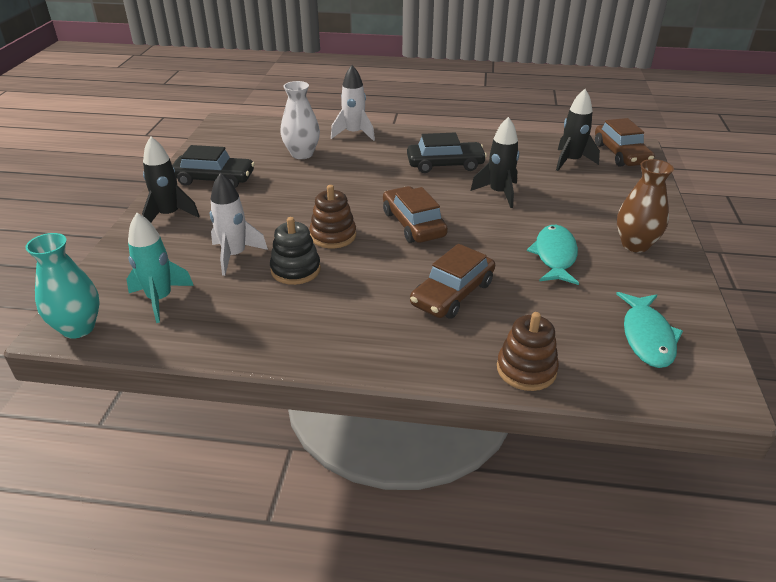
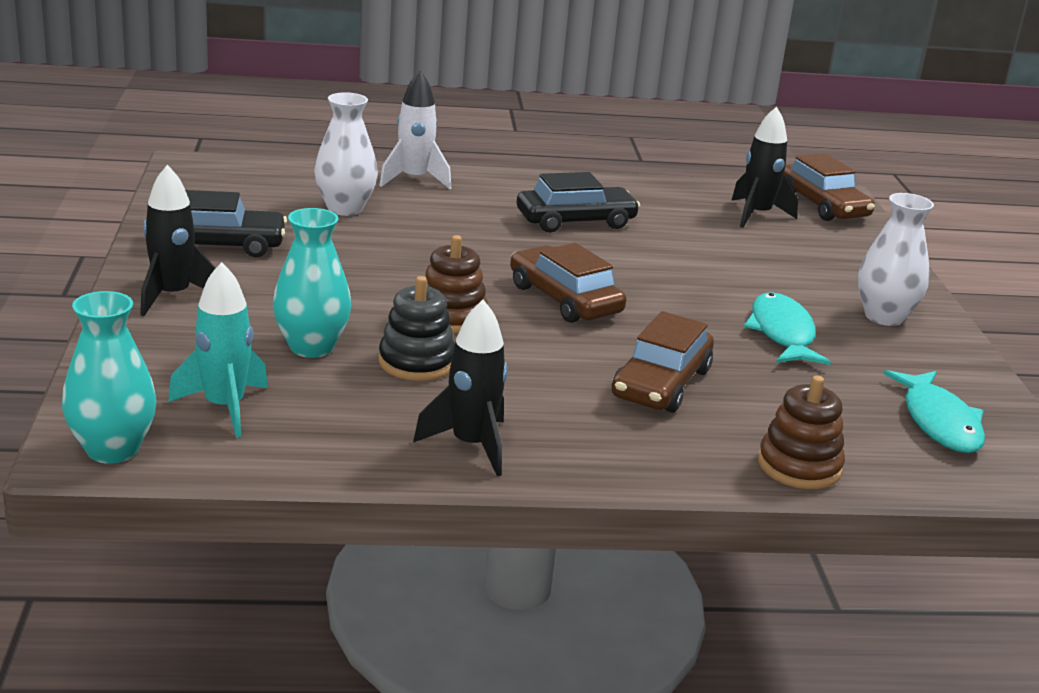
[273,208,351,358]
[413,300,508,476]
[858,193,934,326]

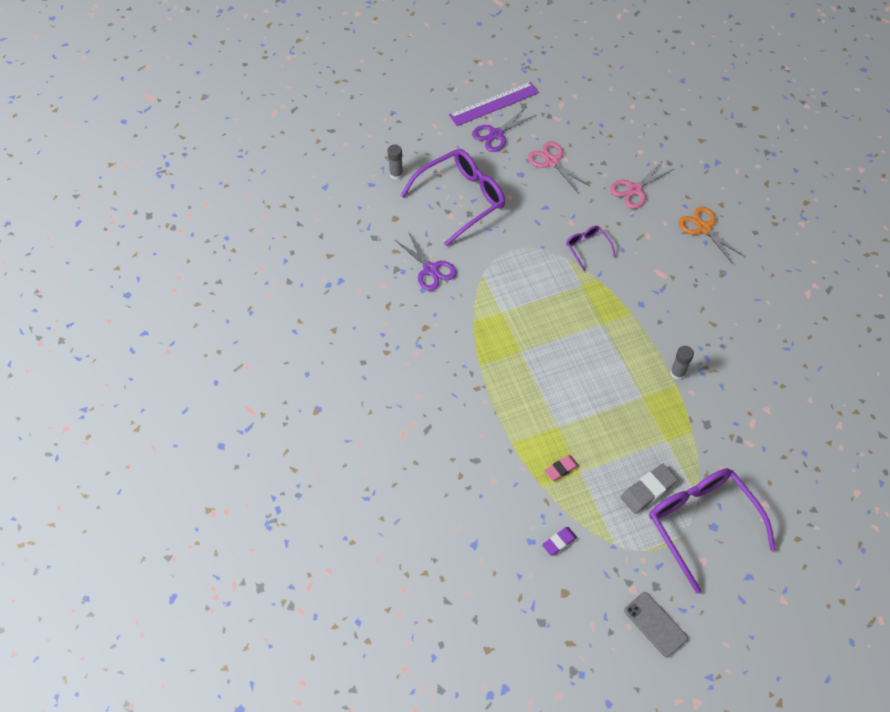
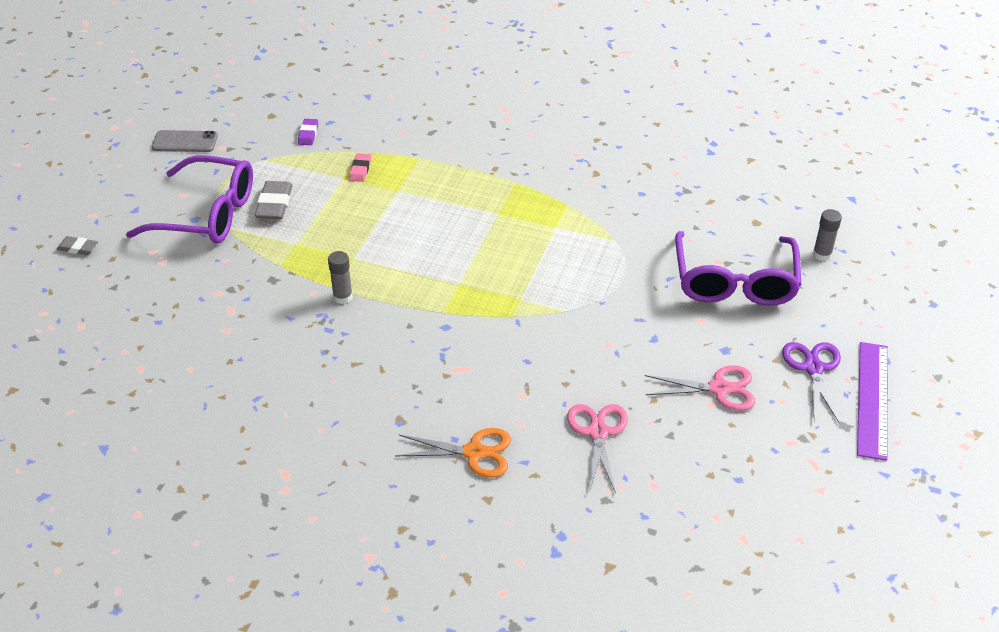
[57,236,98,255]
[395,233,457,291] (first image)
[566,226,616,271] (first image)

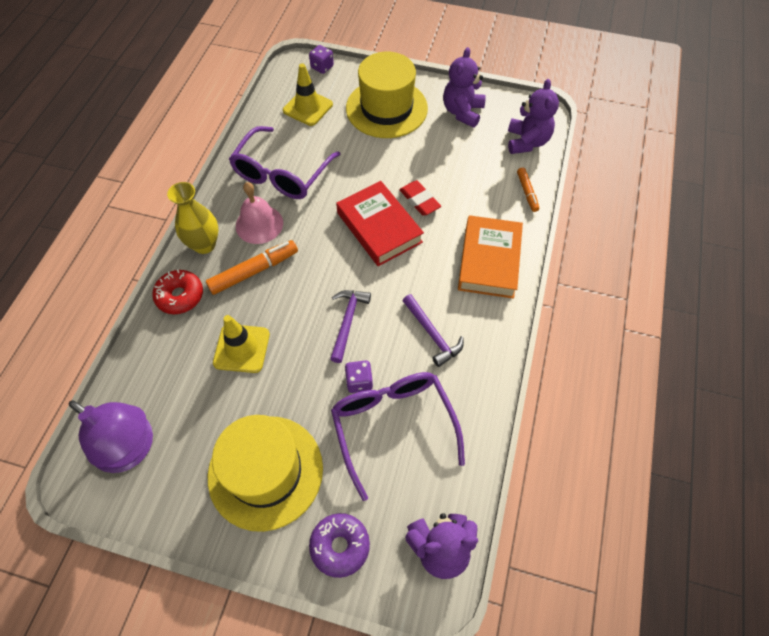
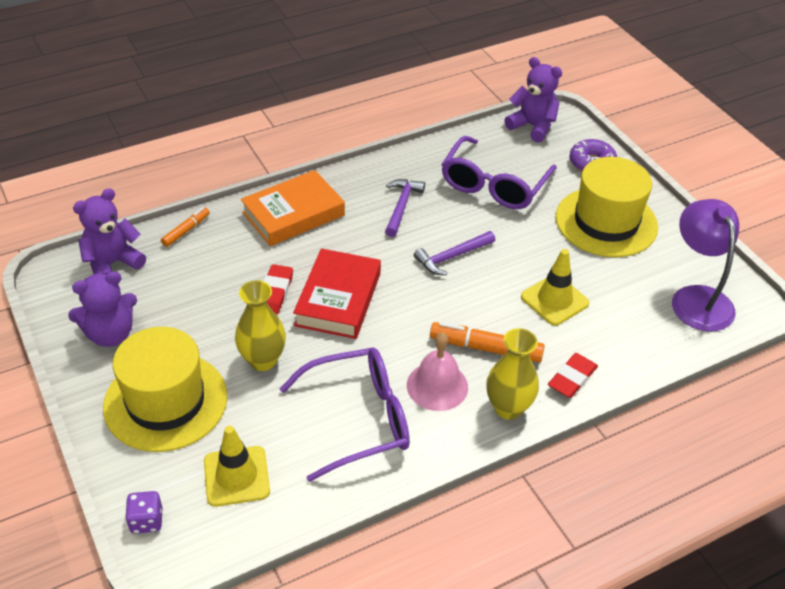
[235,280,286,371]
[548,353,598,398]
[345,360,373,393] (first image)

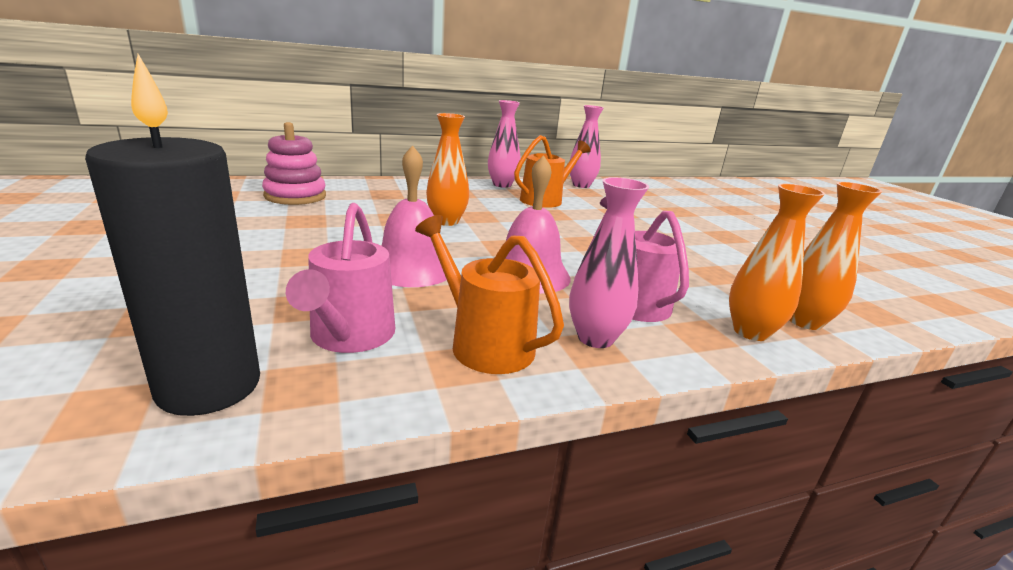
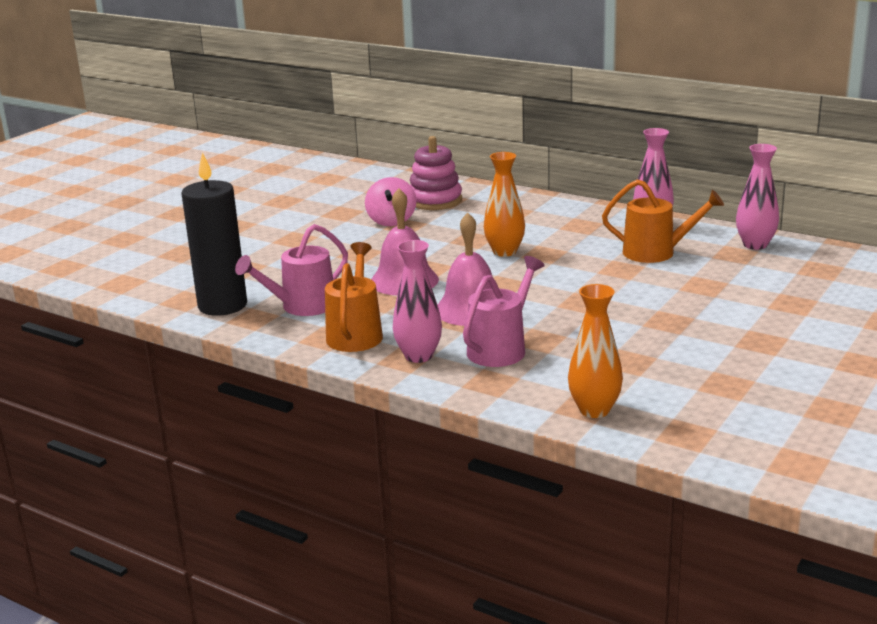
[365,177,417,226]
[729,184,825,341] (first image)

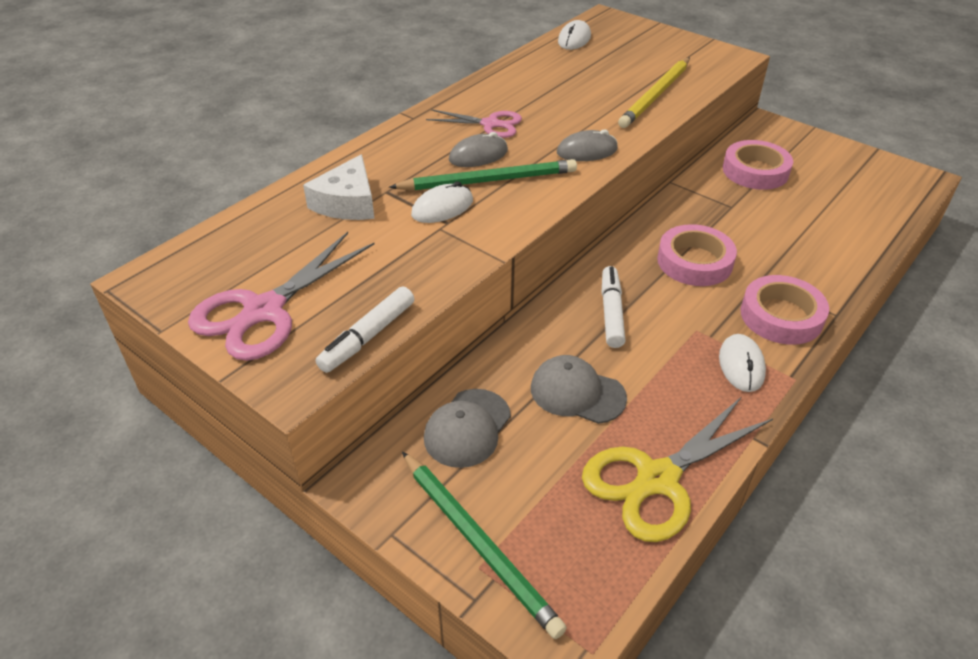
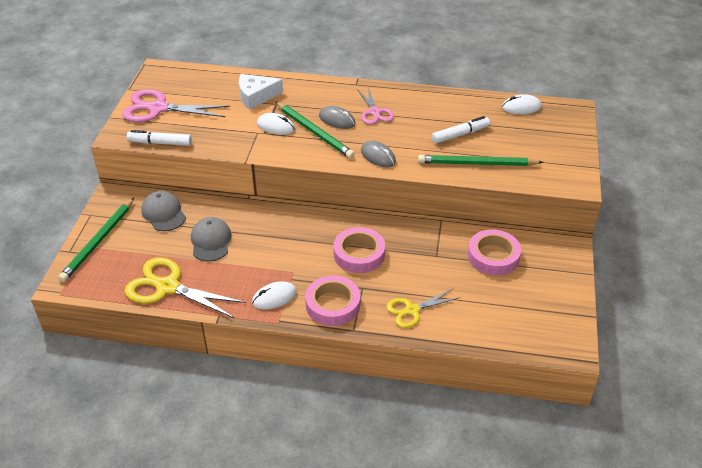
[141,191,186,231]
[386,289,461,328]
[418,155,544,166]
[432,116,490,144]

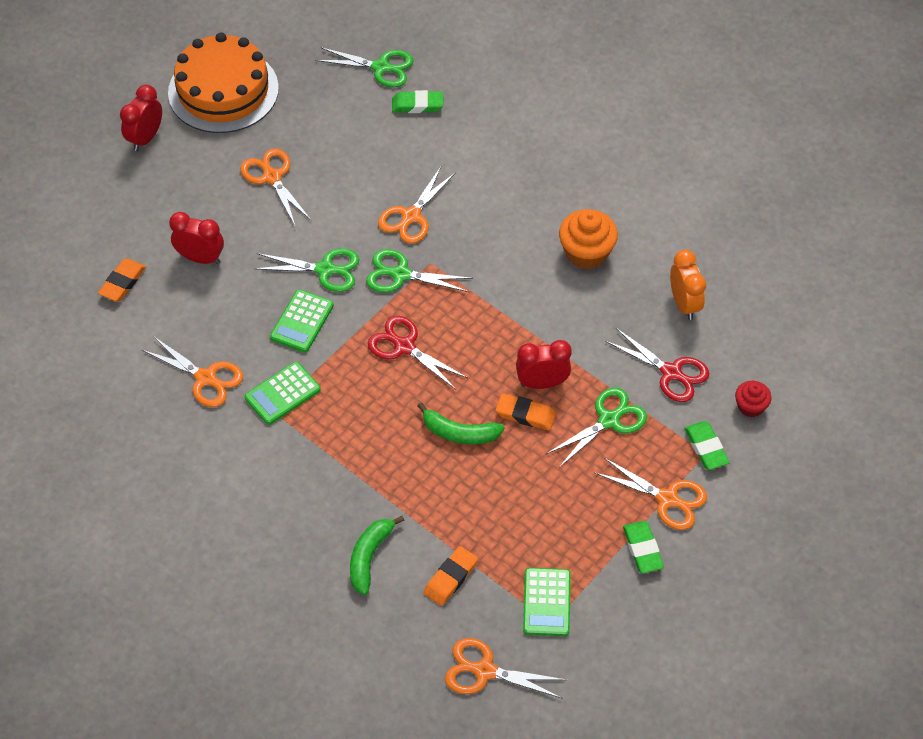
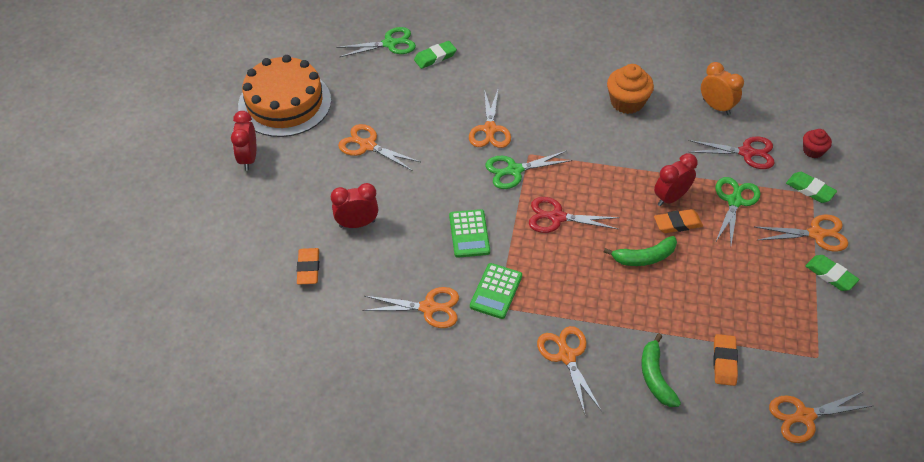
[537,326,602,414]
[253,248,359,292] (first image)
[523,568,571,636] (first image)

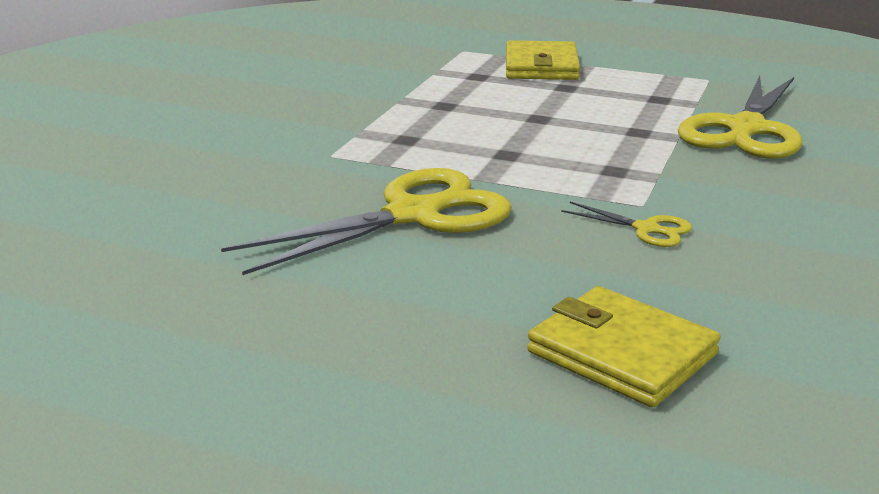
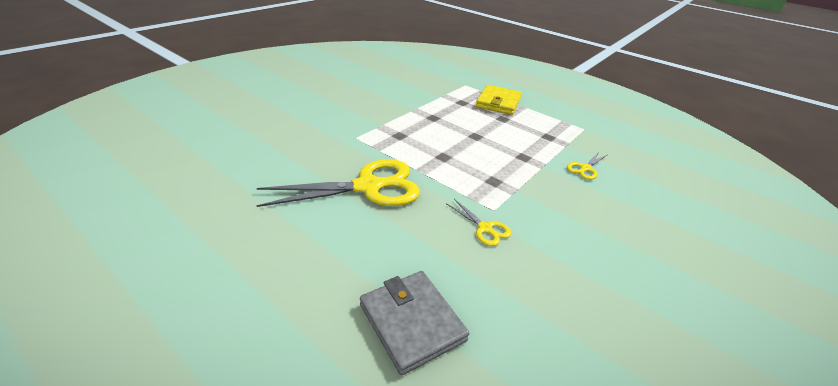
[360,271,469,375]
[567,152,607,180]

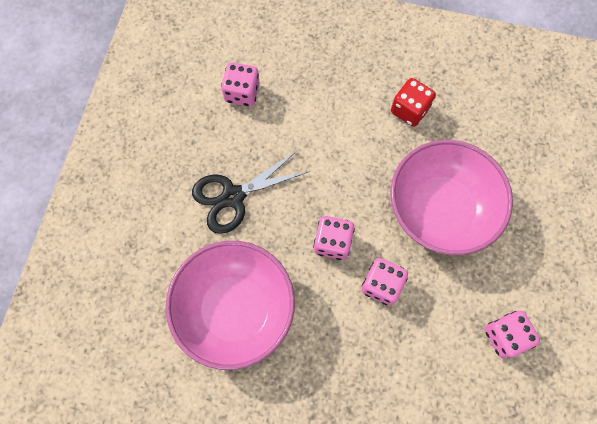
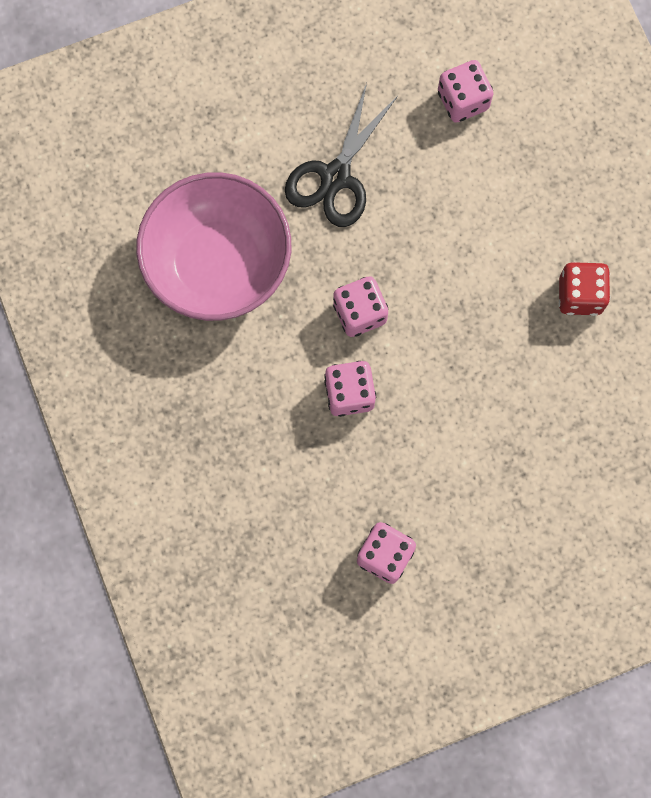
[285,83,398,227]
[390,140,513,255] (first image)

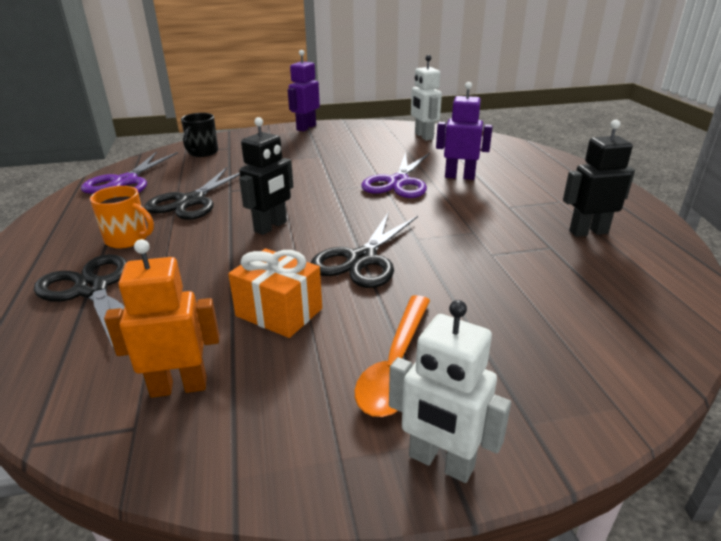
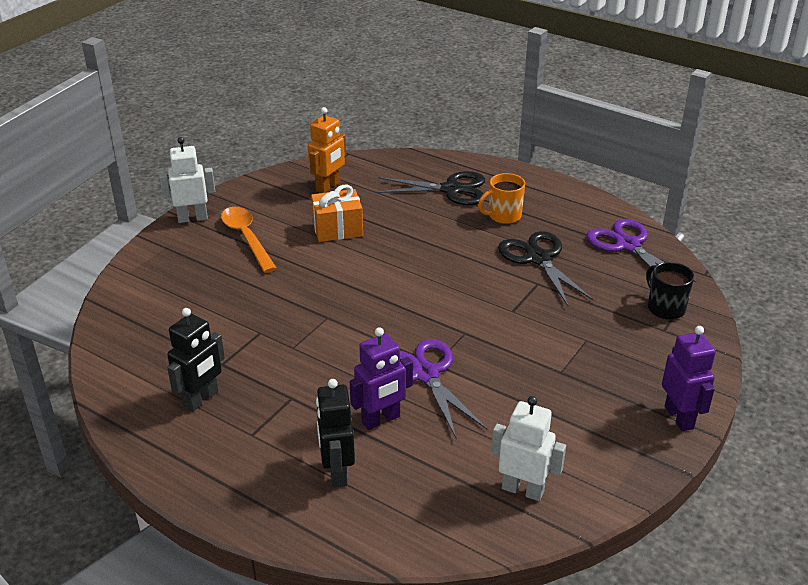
[316,379,355,488]
[311,212,418,288] (first image)

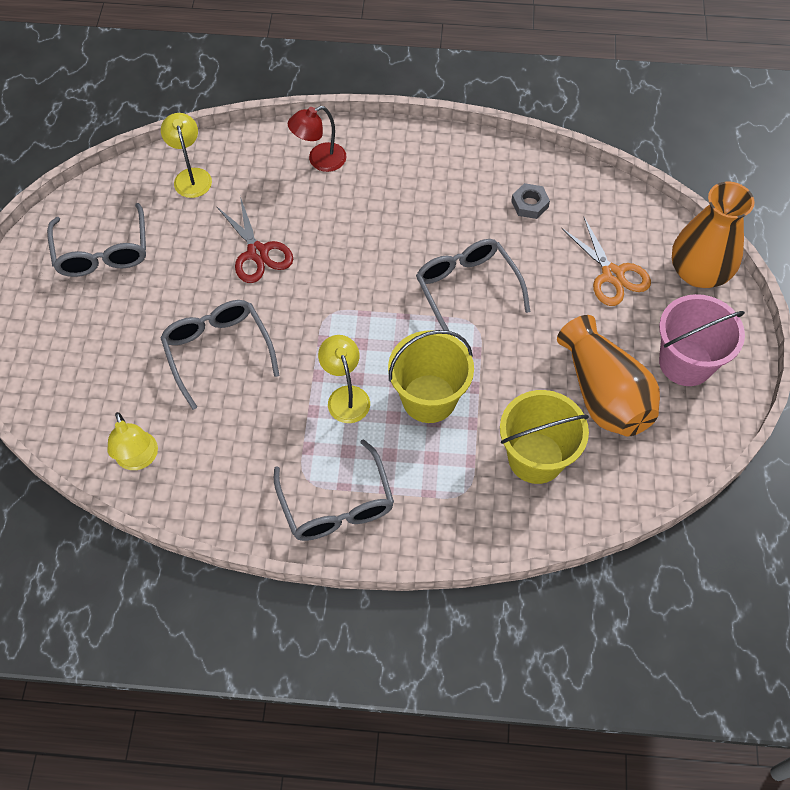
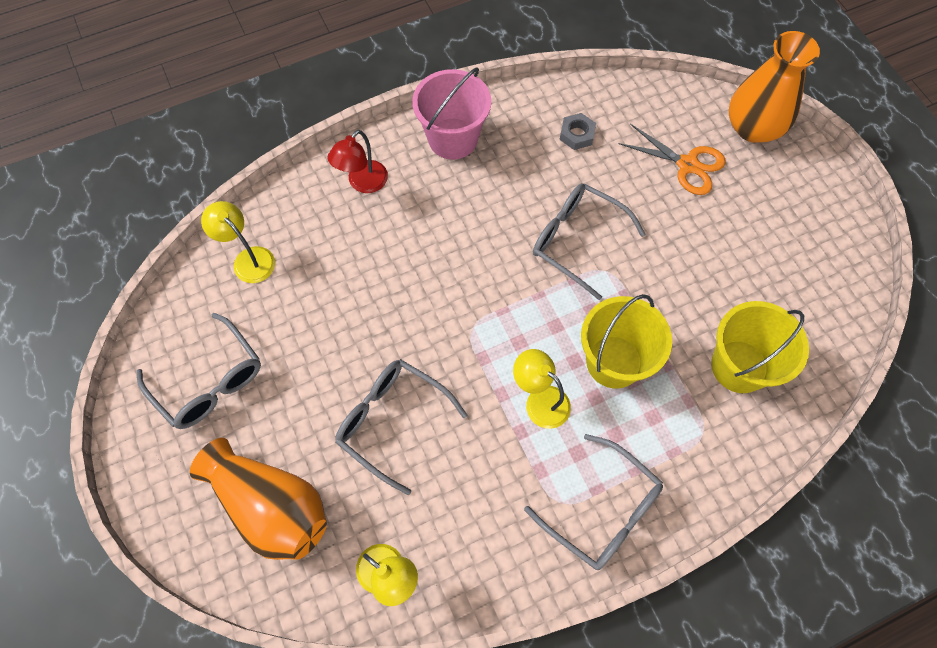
[190,438,327,560]
[412,67,491,160]
[216,197,293,283] (first image)

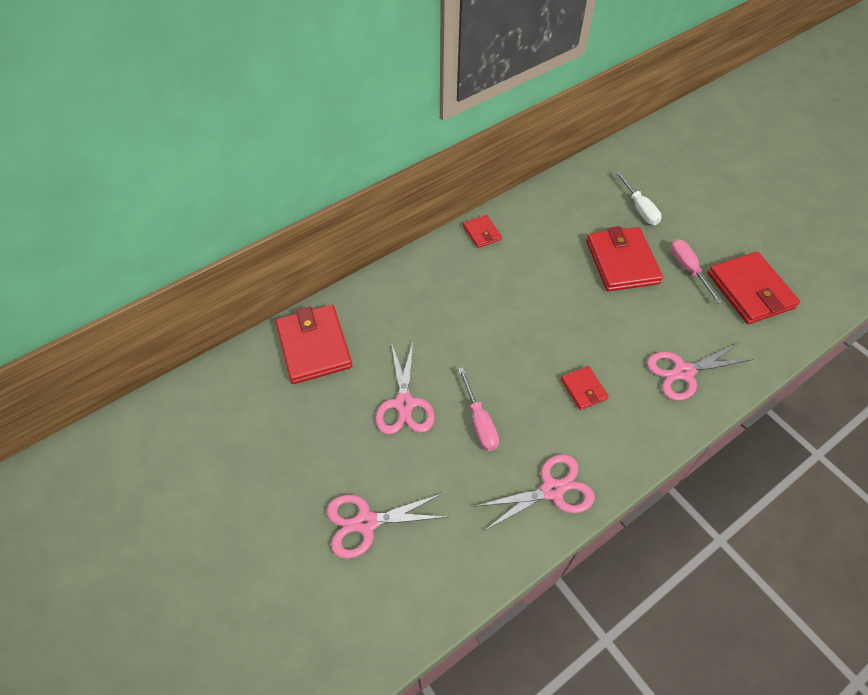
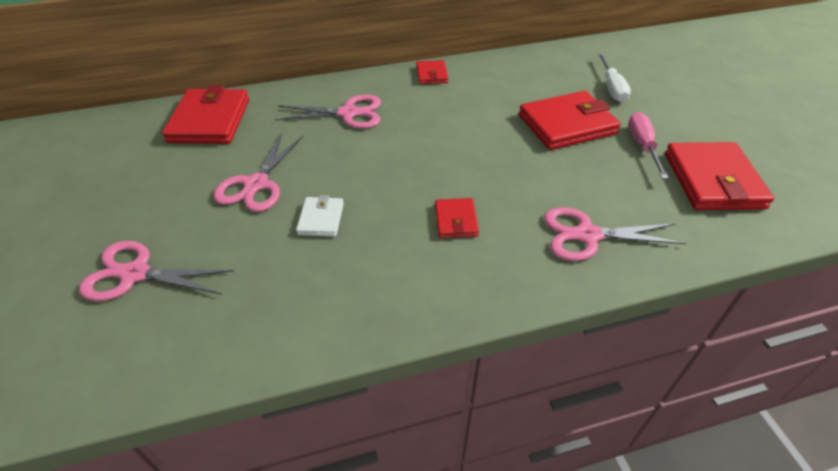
[274,95,381,129]
[296,195,344,237]
[519,91,621,150]

